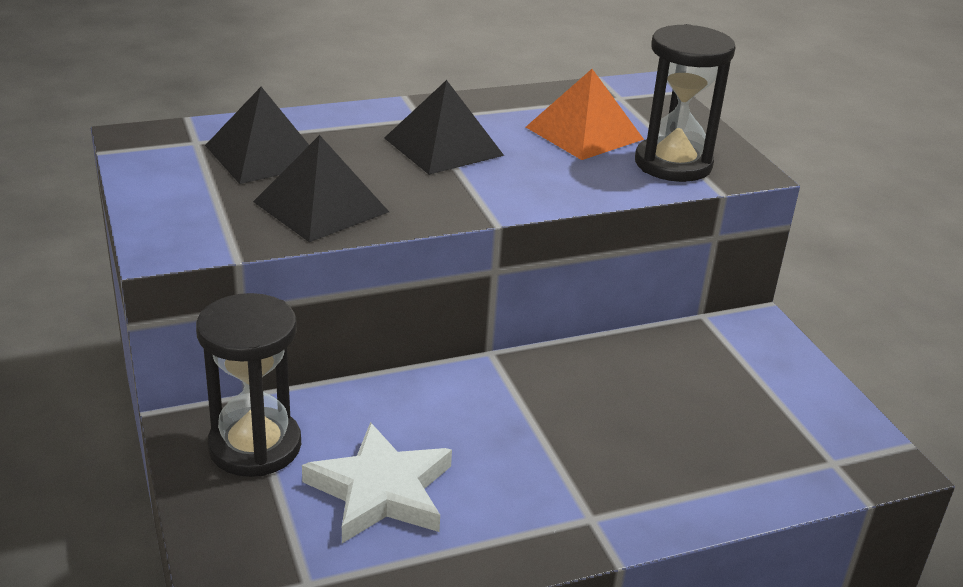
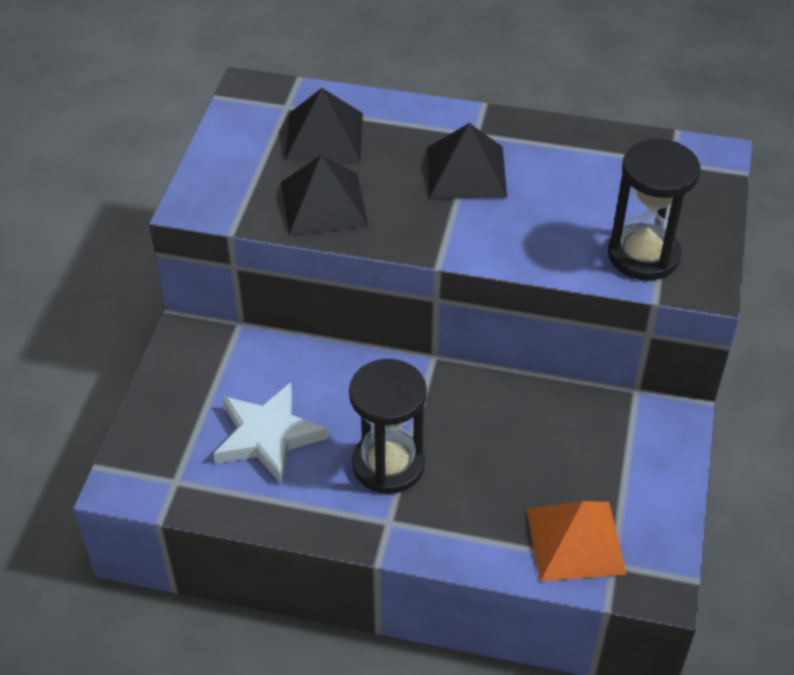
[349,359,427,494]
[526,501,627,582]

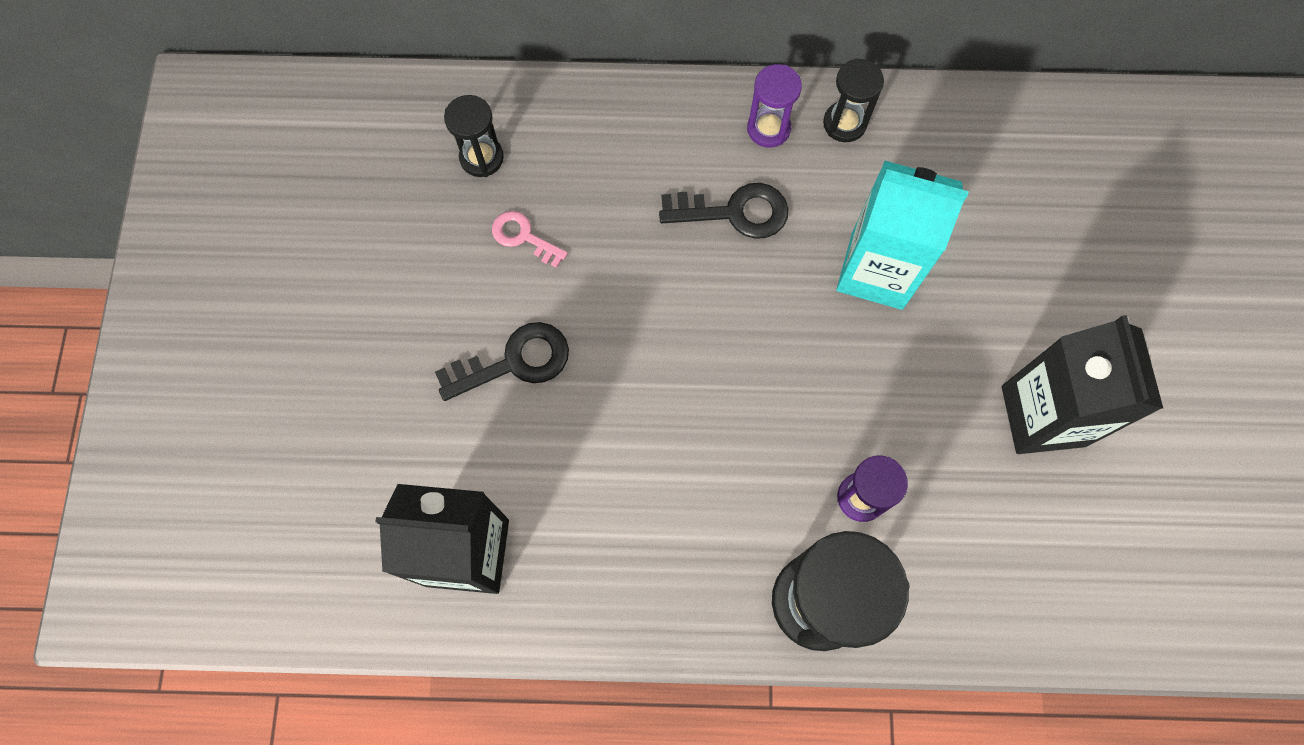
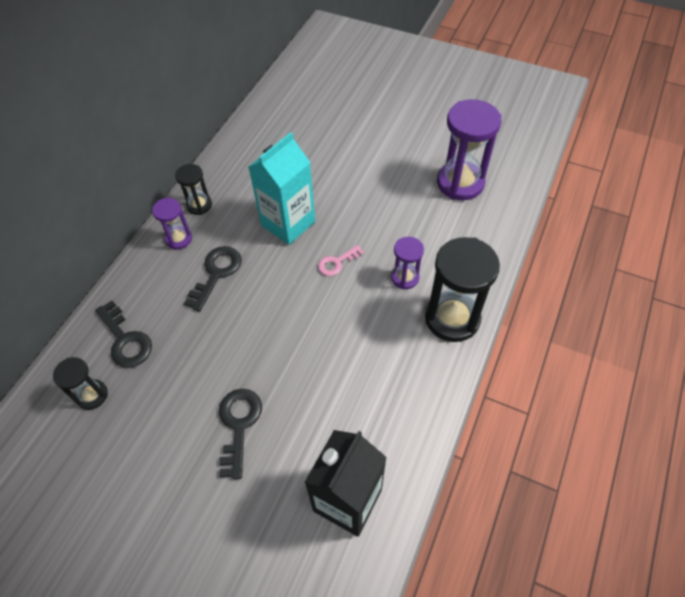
[95,301,152,368]
[318,245,364,276]
[437,99,501,200]
[1002,315,1163,454] (first image)

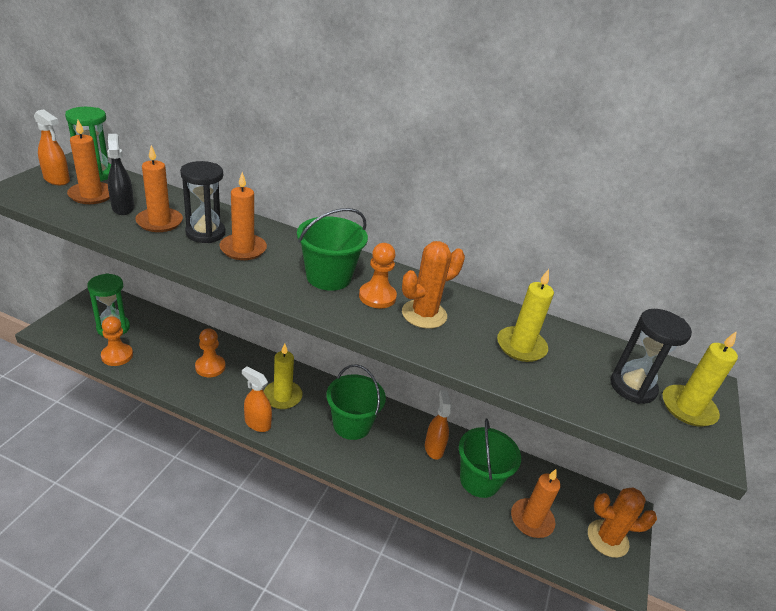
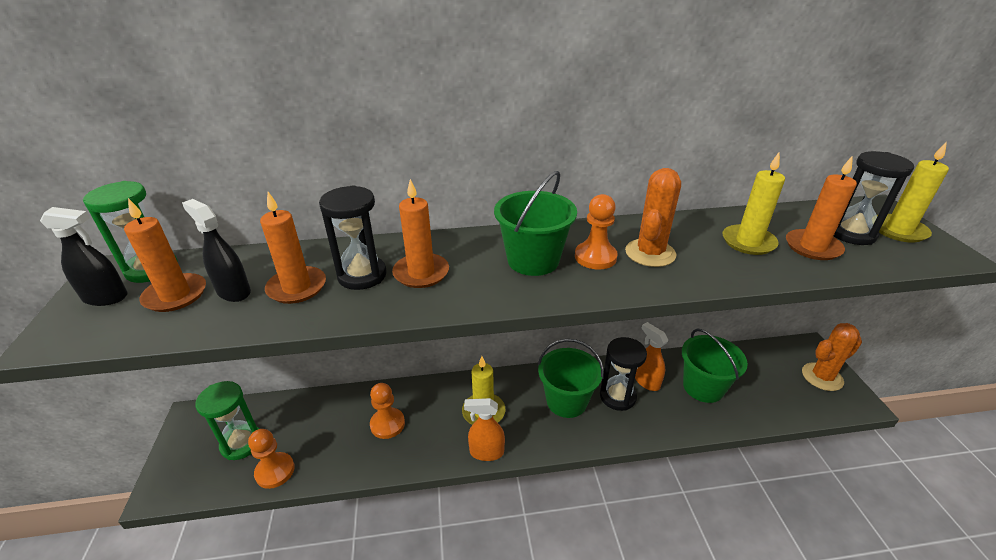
[40,207,128,306]
[600,337,647,411]
[786,157,857,260]

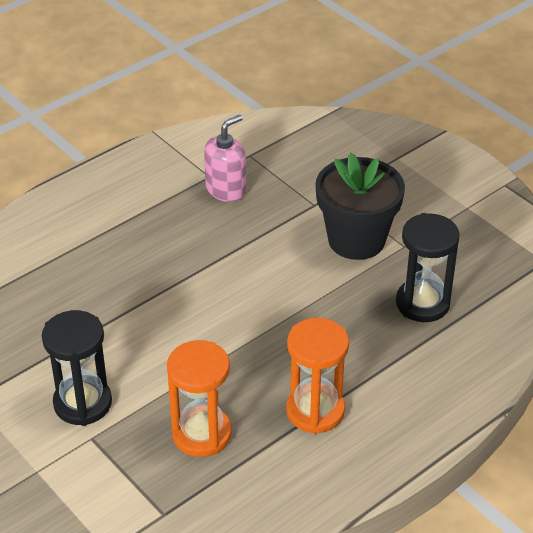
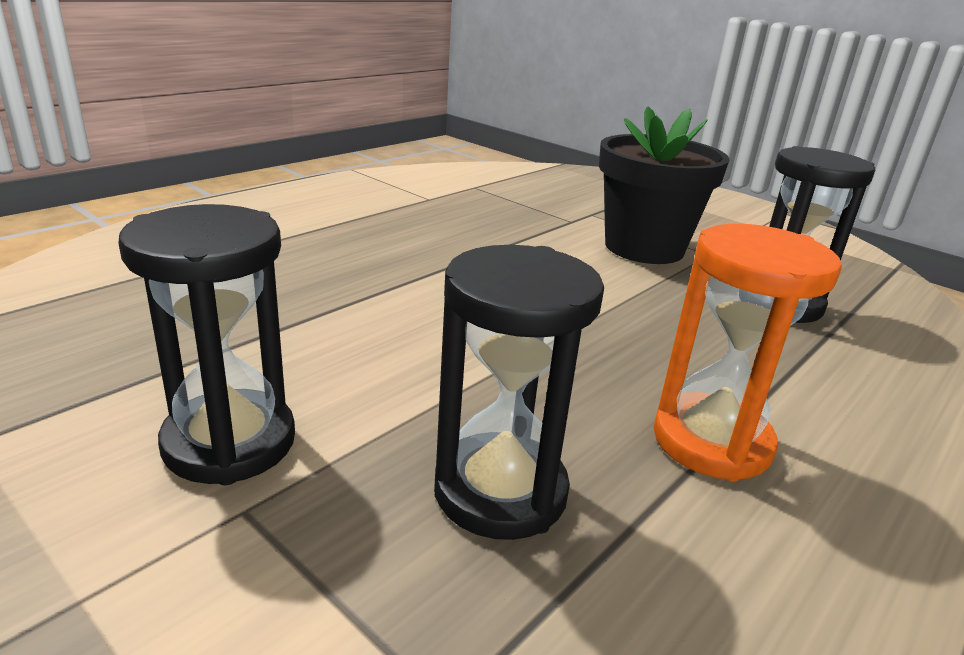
[434,245,604,540]
[204,115,246,202] (first image)

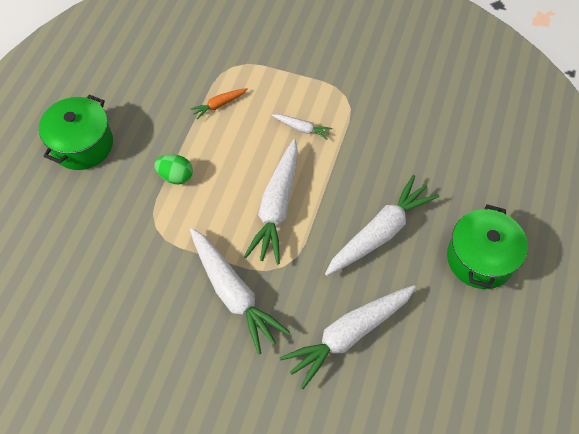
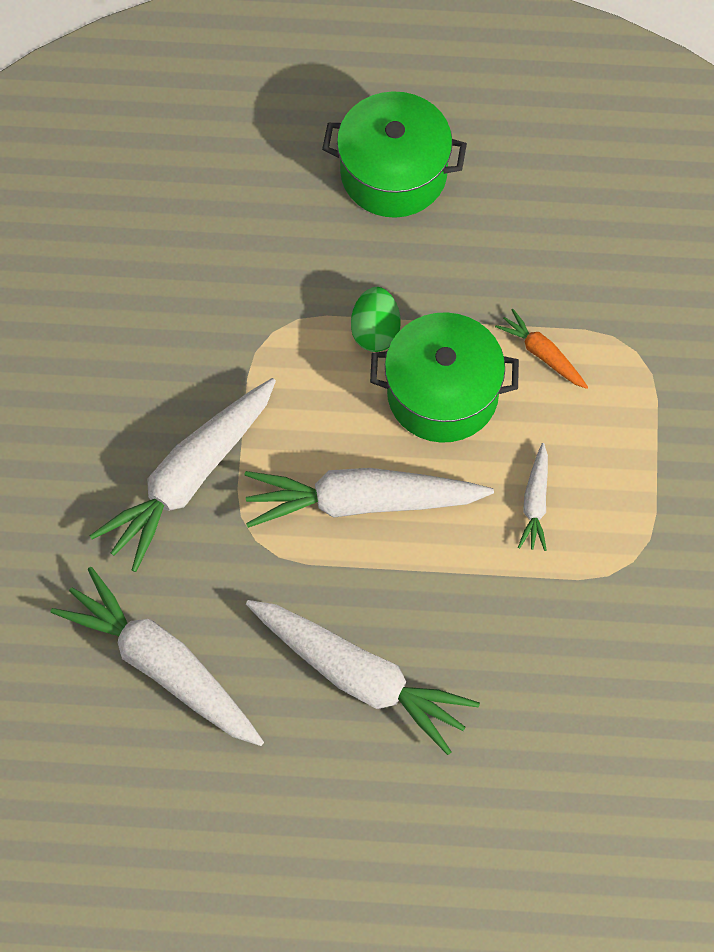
[370,312,519,443]

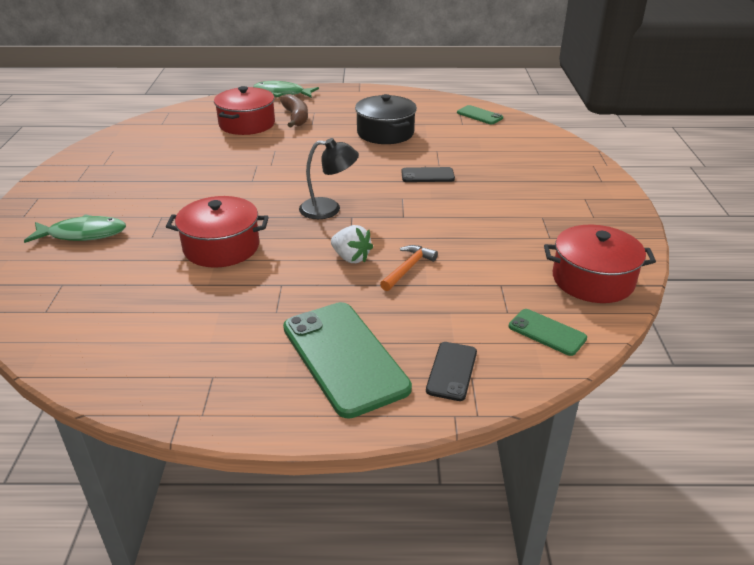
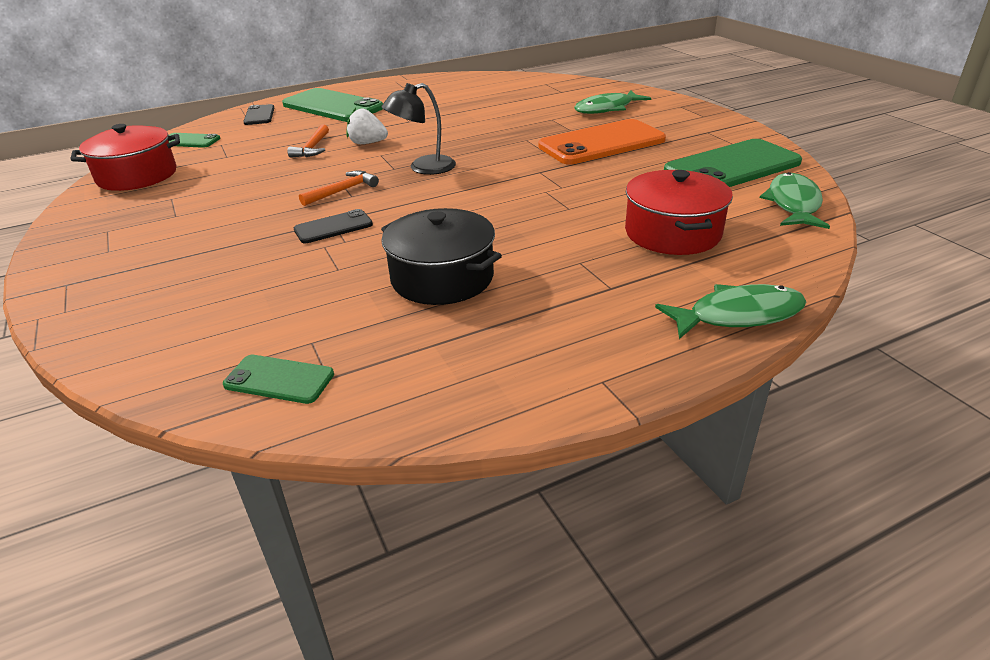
[299,170,379,206]
[538,119,666,165]
[664,139,802,187]
[760,172,830,229]
[166,196,269,268] (first image)
[280,94,308,127] (first image)

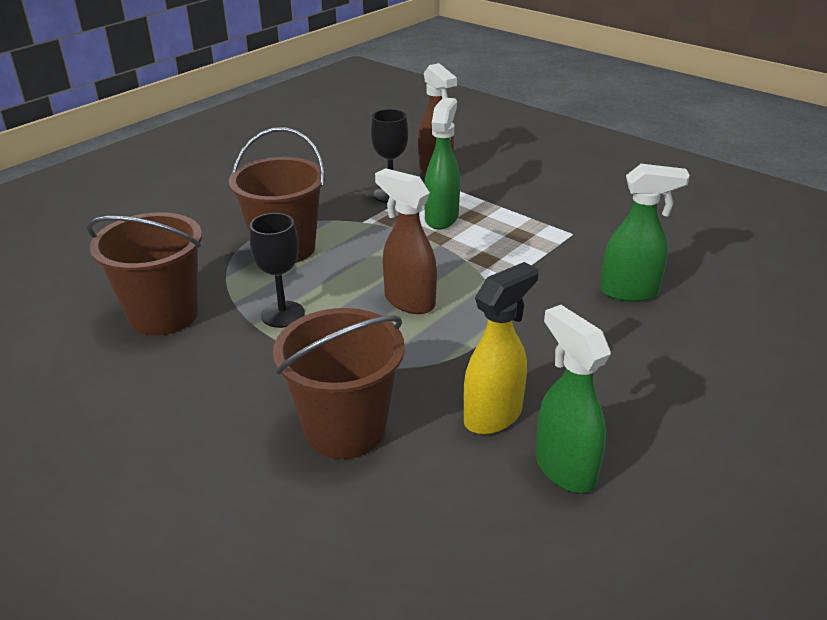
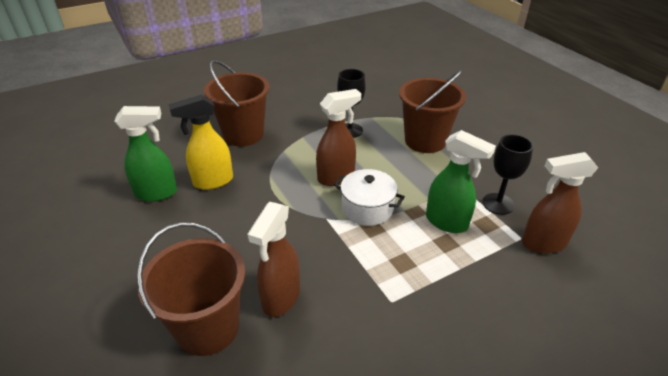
[137,222,245,356]
[168,95,233,190]
[248,202,300,317]
[334,169,405,226]

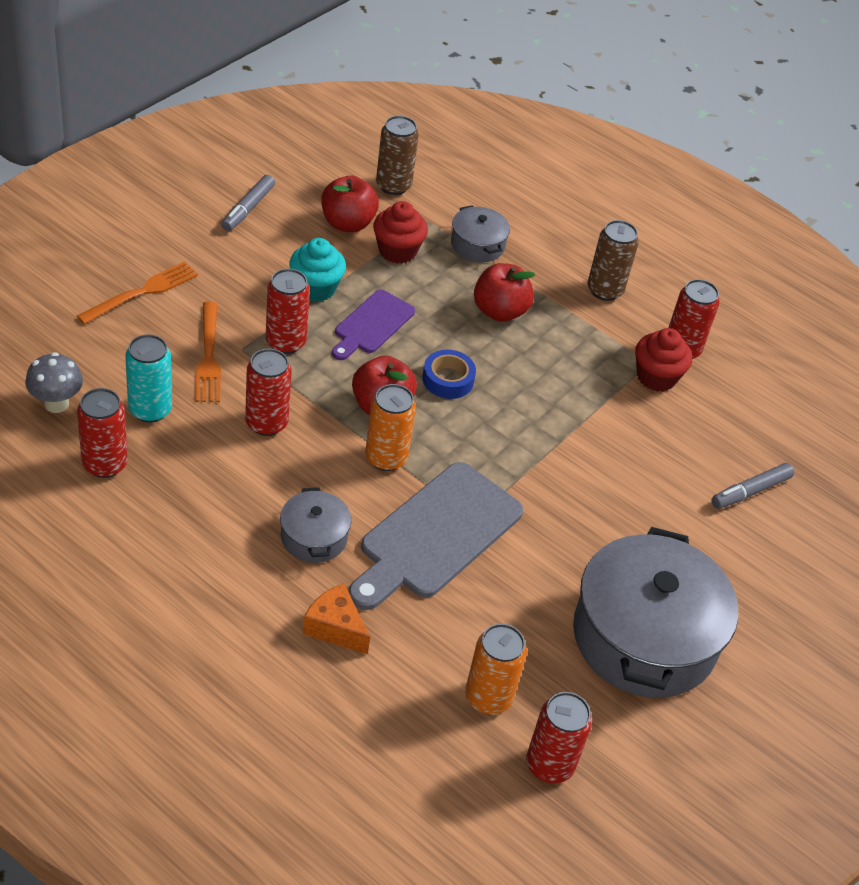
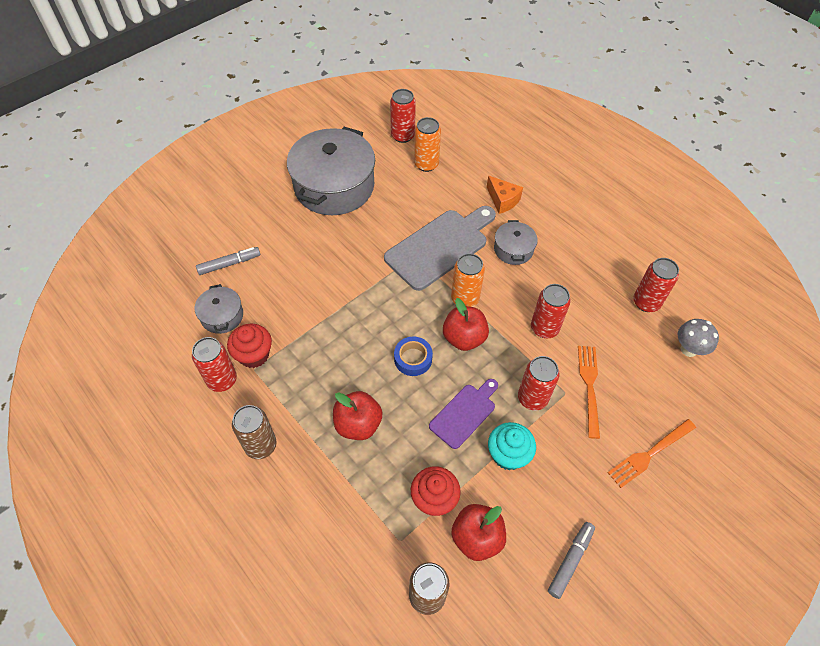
[195,284,243,334]
[125,334,172,422] (first image)

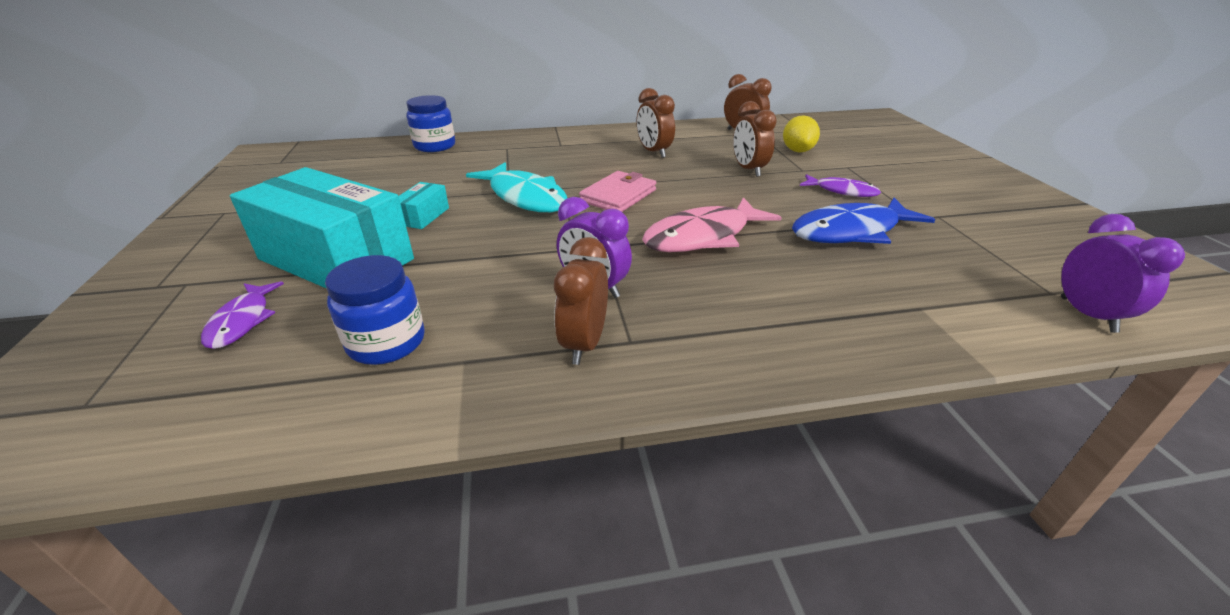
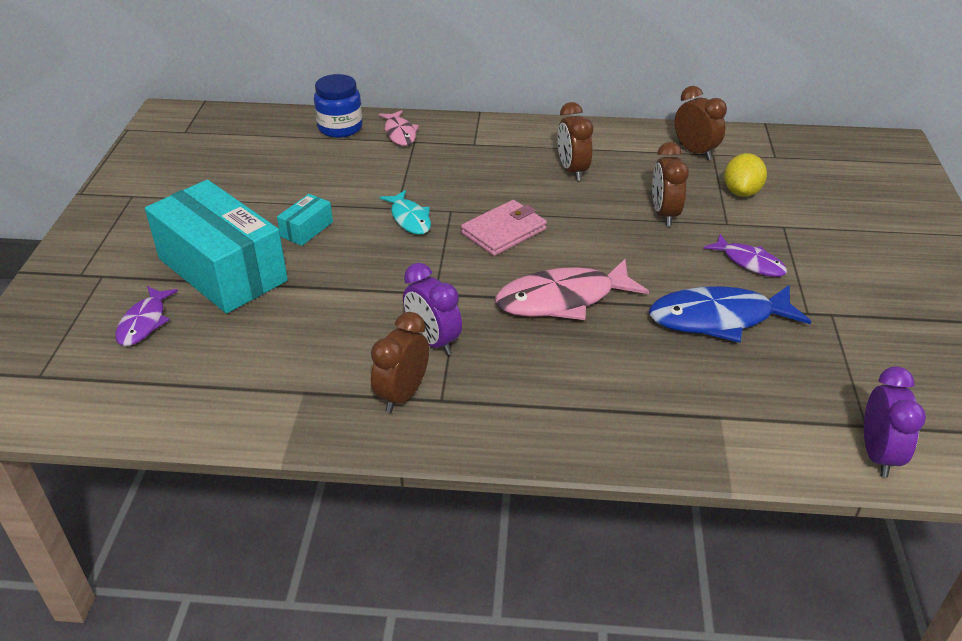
[378,110,419,146]
[380,190,431,235]
[325,255,425,365] (first image)

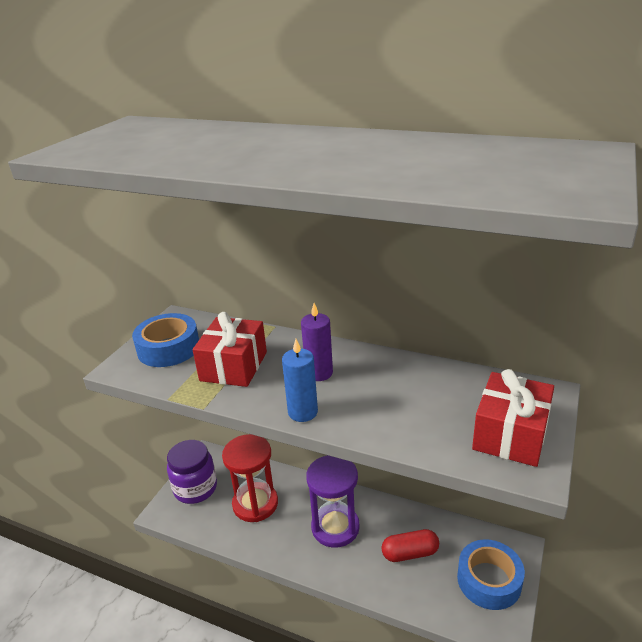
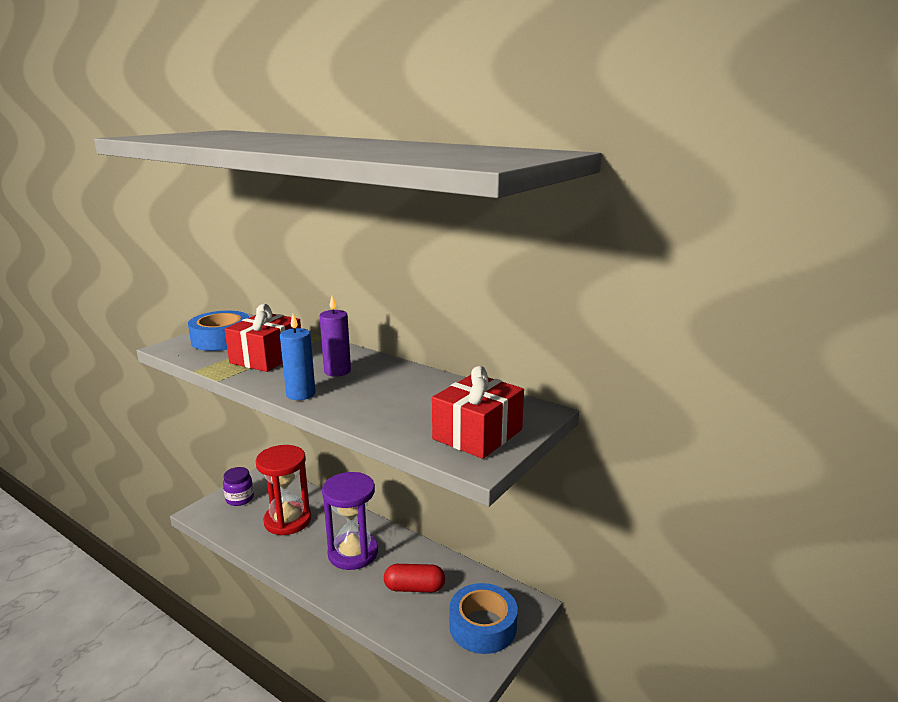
[223,467,254,506]

